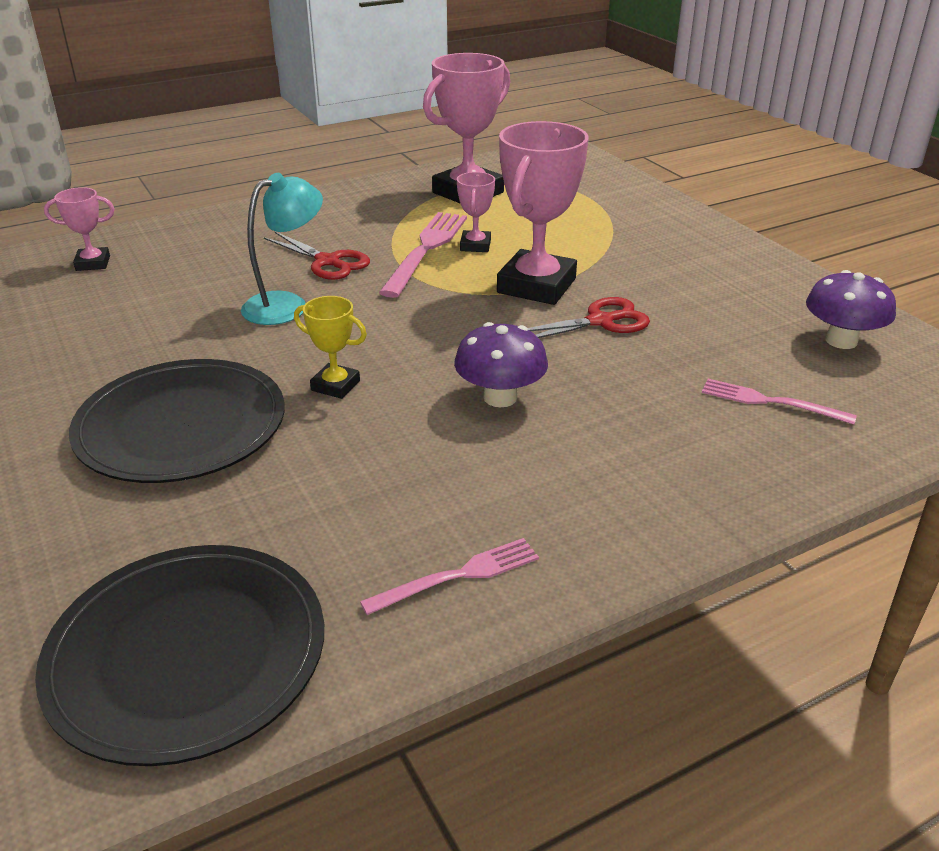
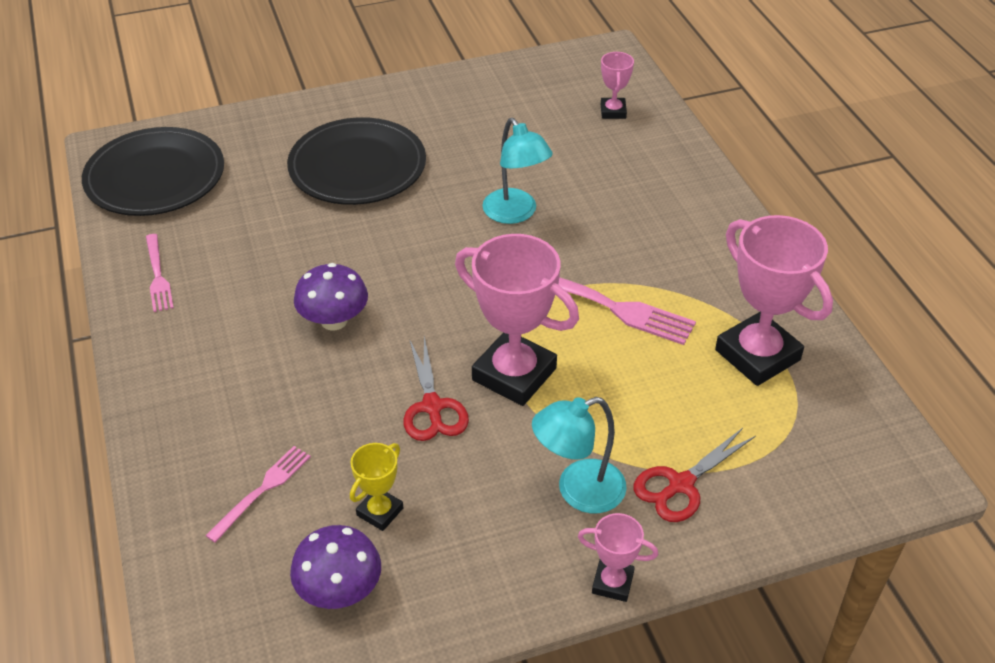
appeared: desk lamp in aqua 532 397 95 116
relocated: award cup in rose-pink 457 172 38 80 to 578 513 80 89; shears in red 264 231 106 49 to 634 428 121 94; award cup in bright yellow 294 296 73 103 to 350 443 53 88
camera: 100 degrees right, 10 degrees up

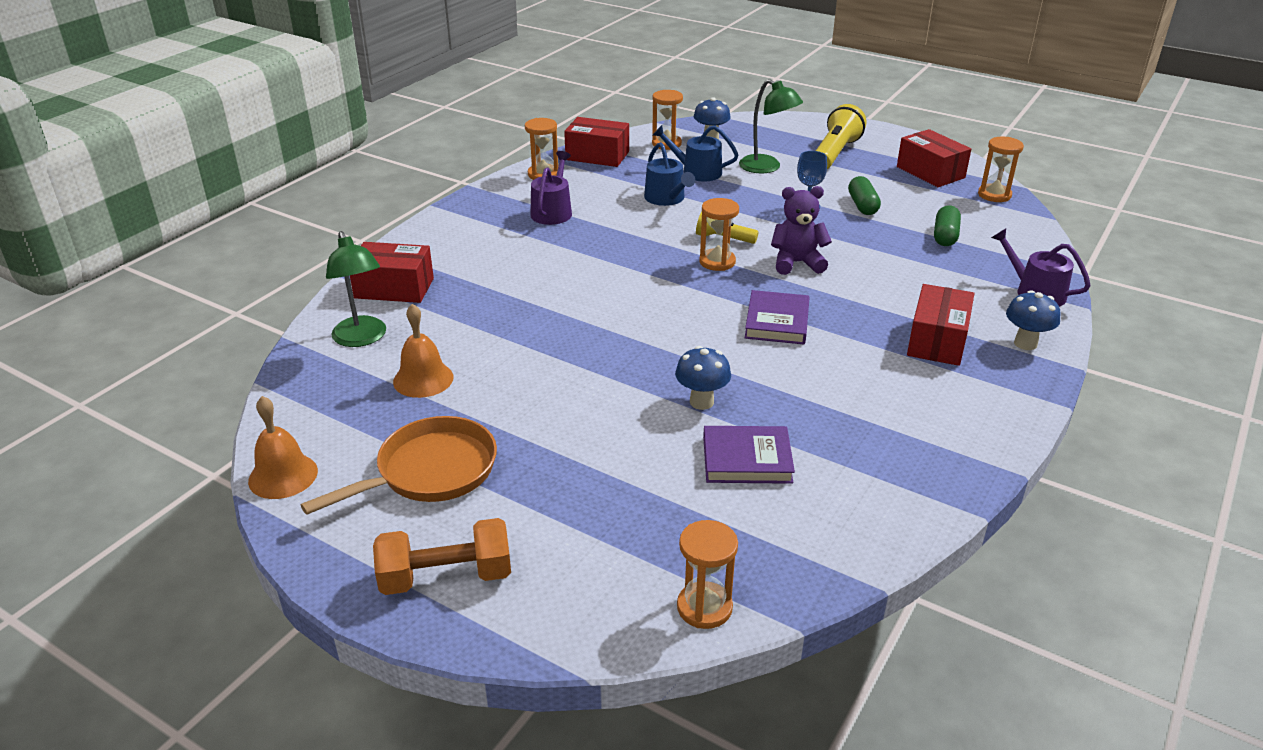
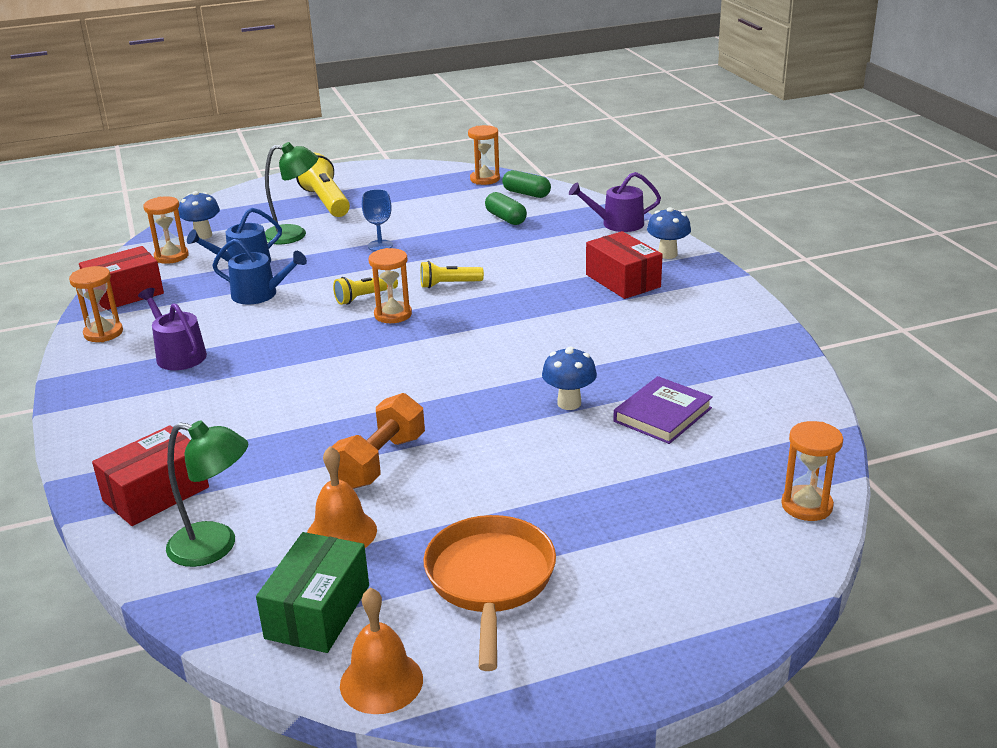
missing: box in red 897 129 74 58; hardback in royal purple 745 290 65 55
appeared: box in emerald 256 532 113 121
relocated: pill shape in emerald 848 176 33 39 to 502 170 49 28; hand weight in bright orange 373 518 138 77 to 332 393 93 96
exchanged: teddy bear in royal purple 771 186 61 89 to pocket torch in bright yellow 420 261 64 27
camera: 50 degrees left, 5 degrees down

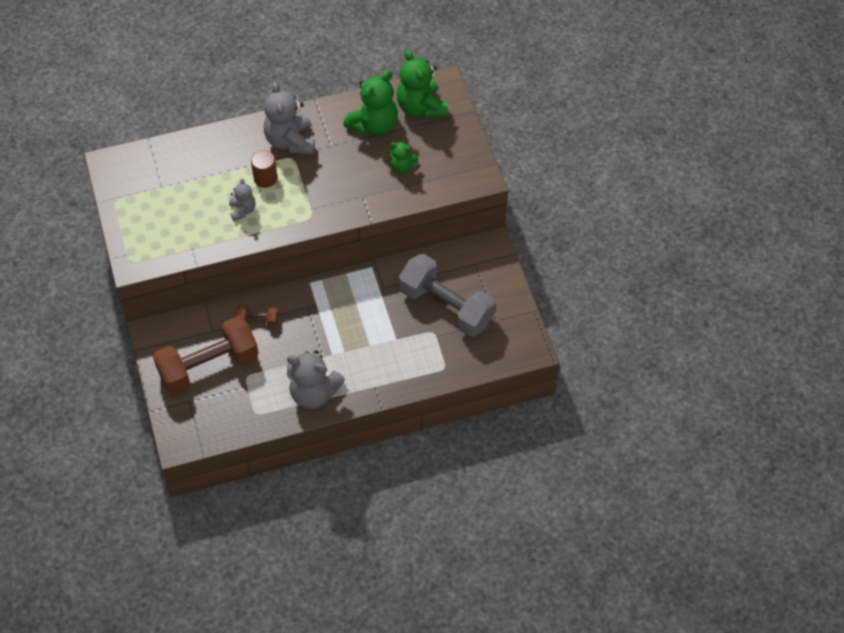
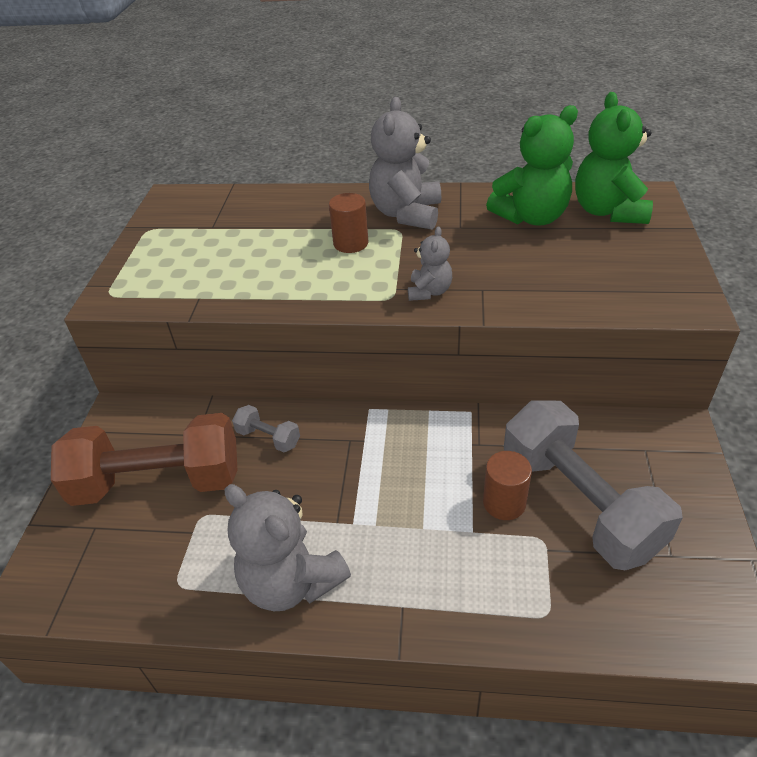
missing: teddy bear in emerald 389 142 29 31
appeared: cylinder shape in russet 483 451 49 69
relocated: teddy bear in grey 229 178 27 43 to 408 227 44 74
colour: hand weight in russet 236 304 43 23 to hand weight in grey 232 405 68 47
camera: 25 degrees right, 15 degrees down

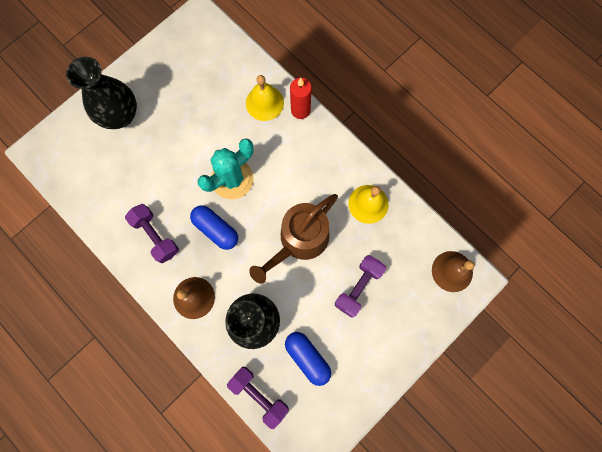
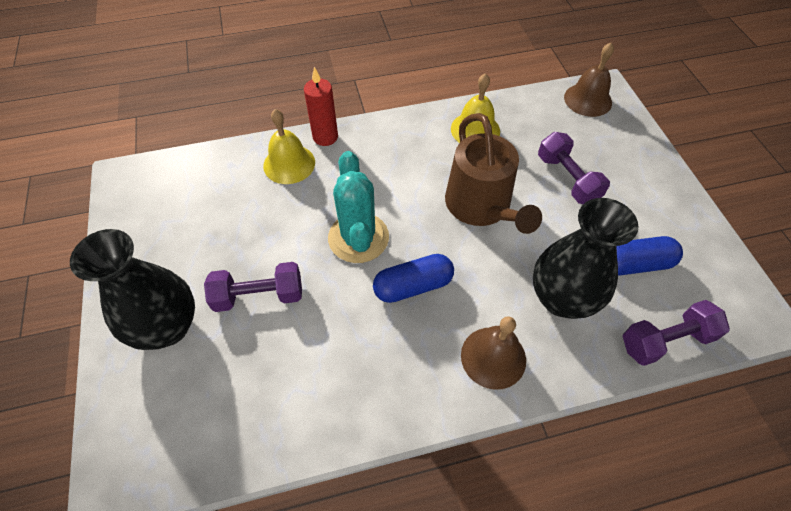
relocated: hand weight in royal purple 125 204 54 59 to 204 262 98 50
camera: 60 degrees left, 20 degrees down

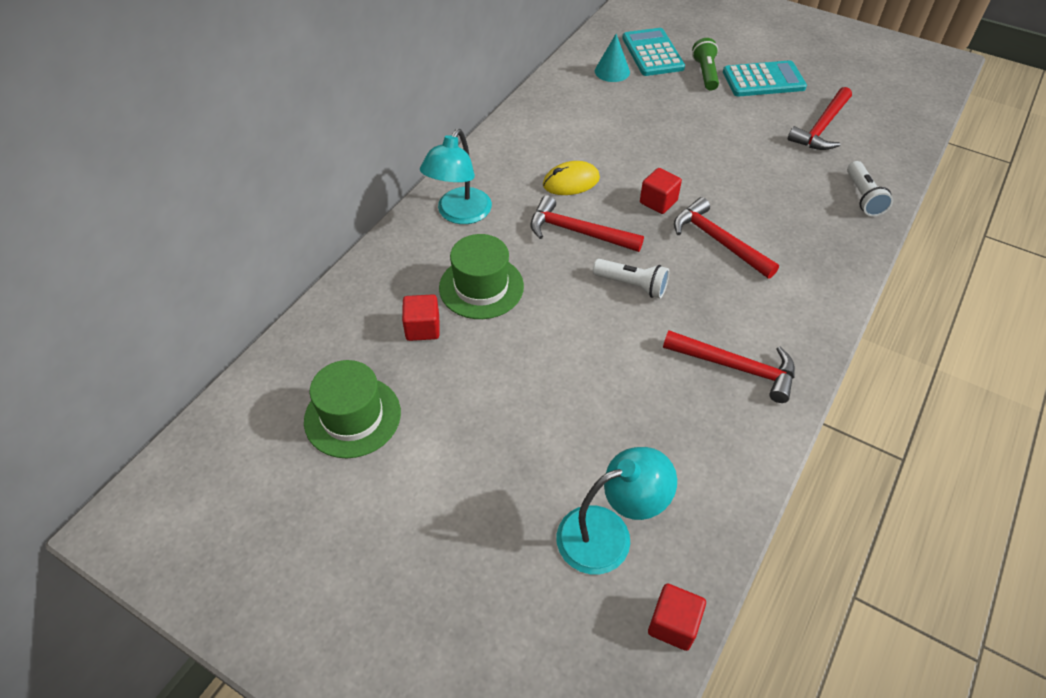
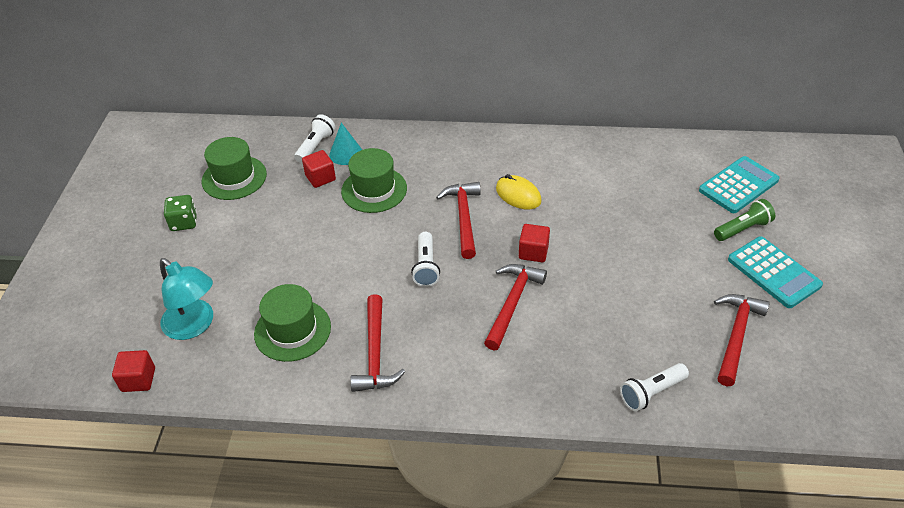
missing: desk lamp in aqua 420 129 72 95
appeared: pocket torch in snow-white 294 114 42 49; game die in emerald 164 195 33 36; top hat in emerald 254 284 77 78
relocated: solid cone in aqua 595 34 35 48 to 329 123 33 42
spun: carpenter's hammer in red 788 87 64 63 = 714 294 56 92 105 degrees clockwise
camera: 65 degrees right, 5 degrees down

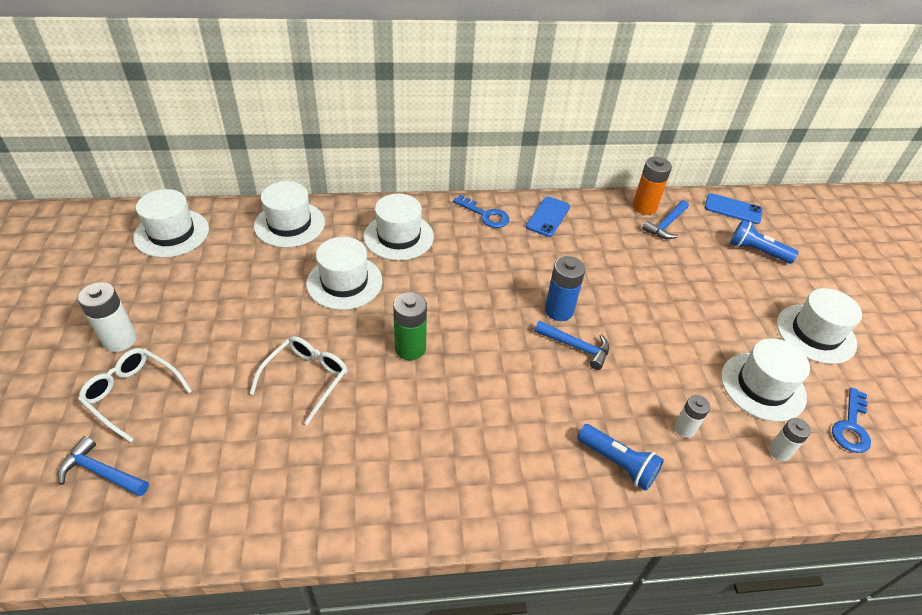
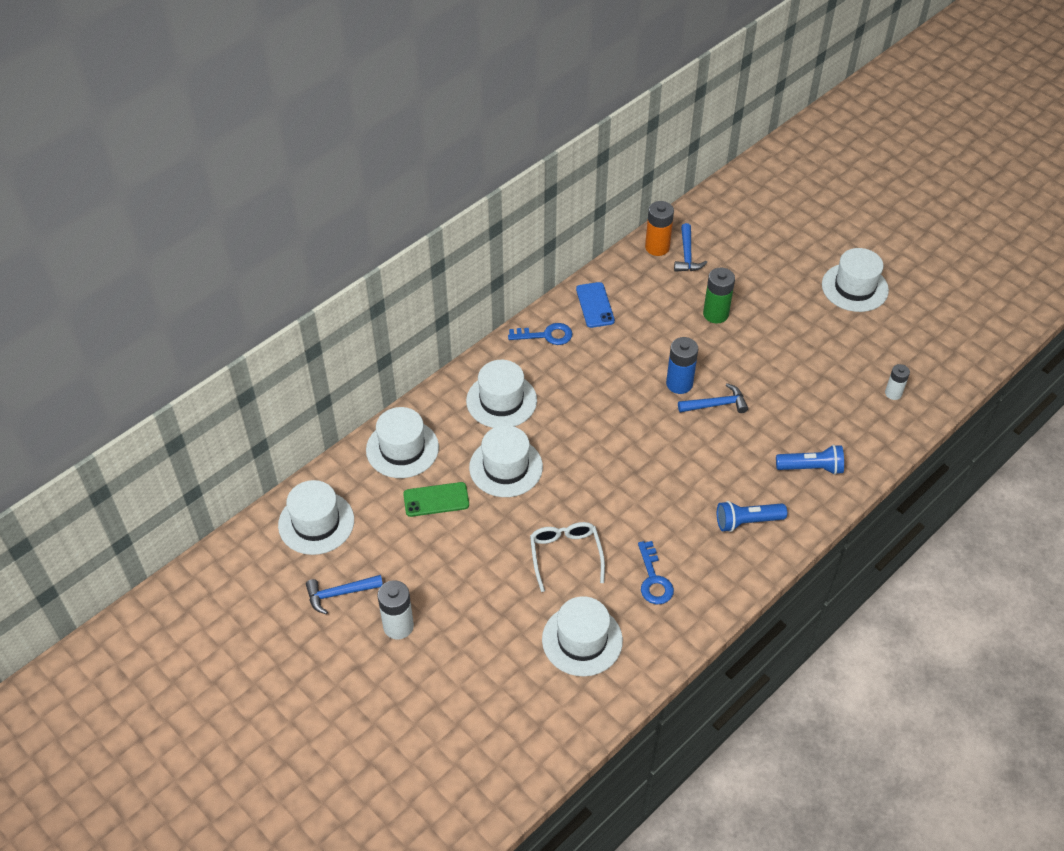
missing: mobile phone in blue 704 193 59 31; glasses in snow-white 78 348 114 95; battery in snow-white 674 395 36 43
appeared: mobile phone in emerald 403 482 66 35
relocated: pocket torch in blue 730 220 69 44 to 717 501 70 31; battery in emerald 393 292 34 68 to 703 268 32 56; top hat in snow-white 721 338 89 84 to 542 596 81 80; latchkey in blue 832 387 39 66 to 638 541 36 63; carpenter's hammer in blue 58 436 91 60 to 306 575 77 39
camera: 35 degrees left, 5 degrees up

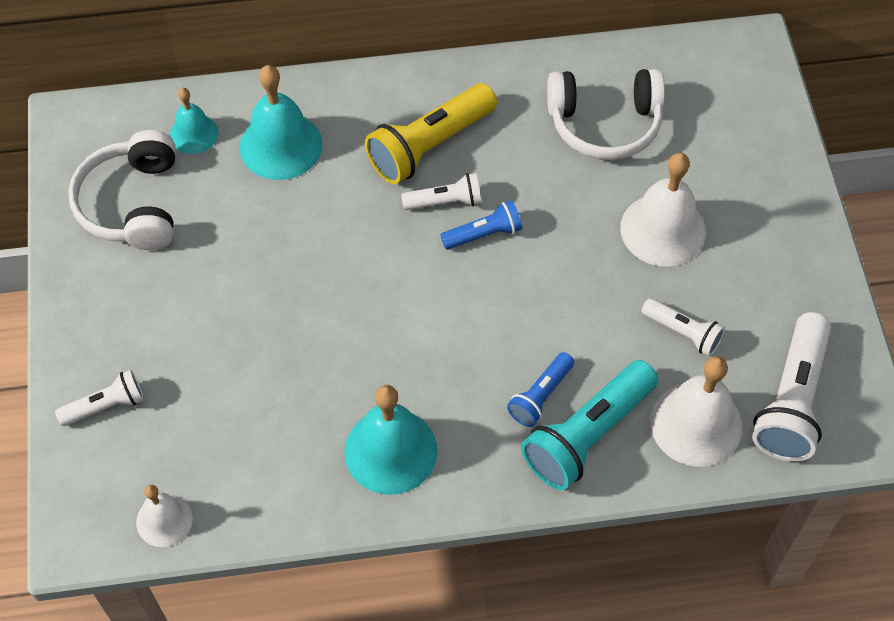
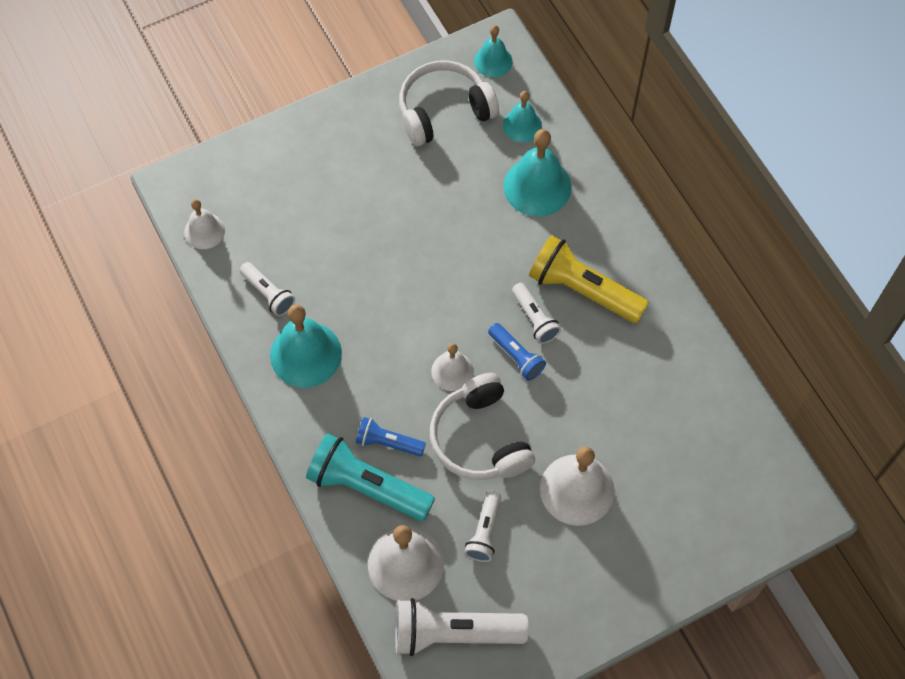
appeared: hand bell in aqua 474 25 38 52; hand bell in snow-white 431 343 43 48
relocated: headphones in snow-white 547 69 118 91 to 430 373 105 107; pocket torch in snow-white 55 370 89 56 to 240 262 55 54
camera: 70 degrees right, 5 degrees up

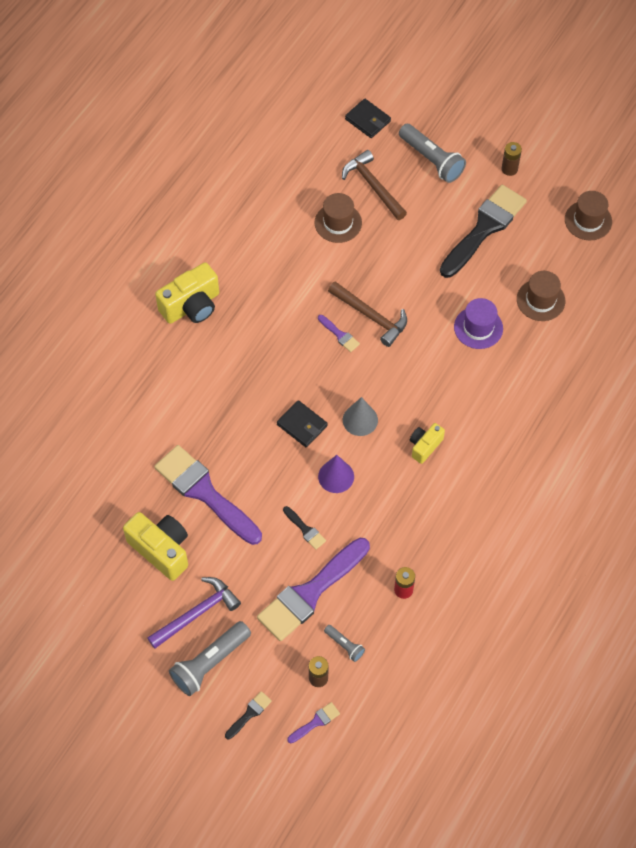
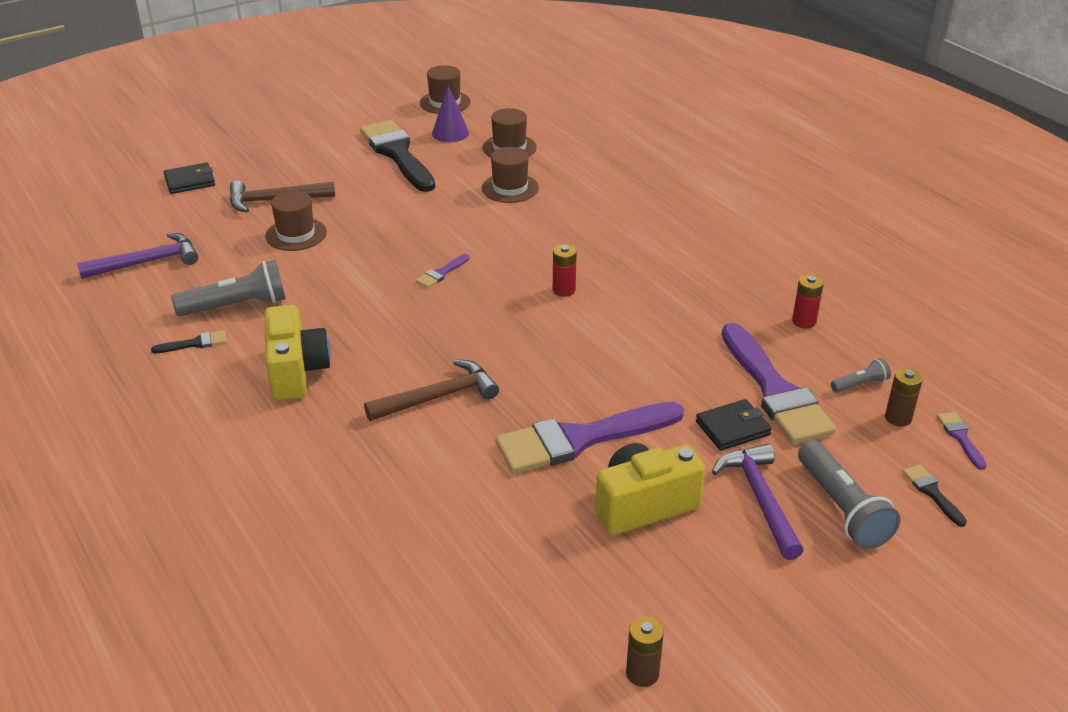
missing: photo camera in bright yellow 410 423 35 41
appeared: carpenter's hammer in royal purple 77 233 121 46
relocated: pocket torch in grey 399 124 67 59 to 171 260 115 56; battery in russet 501 142 21 34 to 626 617 38 70; carpenter's hammer in russet 328 281 79 66 to 364 360 135 61; billfold in ebony 277 400 51 47 to 696 399 76 52; solid cone in royal purple 318 455 36 38 to 432 85 37 57; brush in ebony 283 506 43 44 to 151 330 76 23
exchanged: solid cone in grey 343 397 35 39 to battery in red 553 244 24 53
colour: top hat in royal purple 454 298 49 51 to top hat in russet 482 147 57 56
spun: brush in royal purple 318 315 42 37 = 416 254 54 34 150 degrees clockwise
camera: 65 degrees left, 25 degrees down

